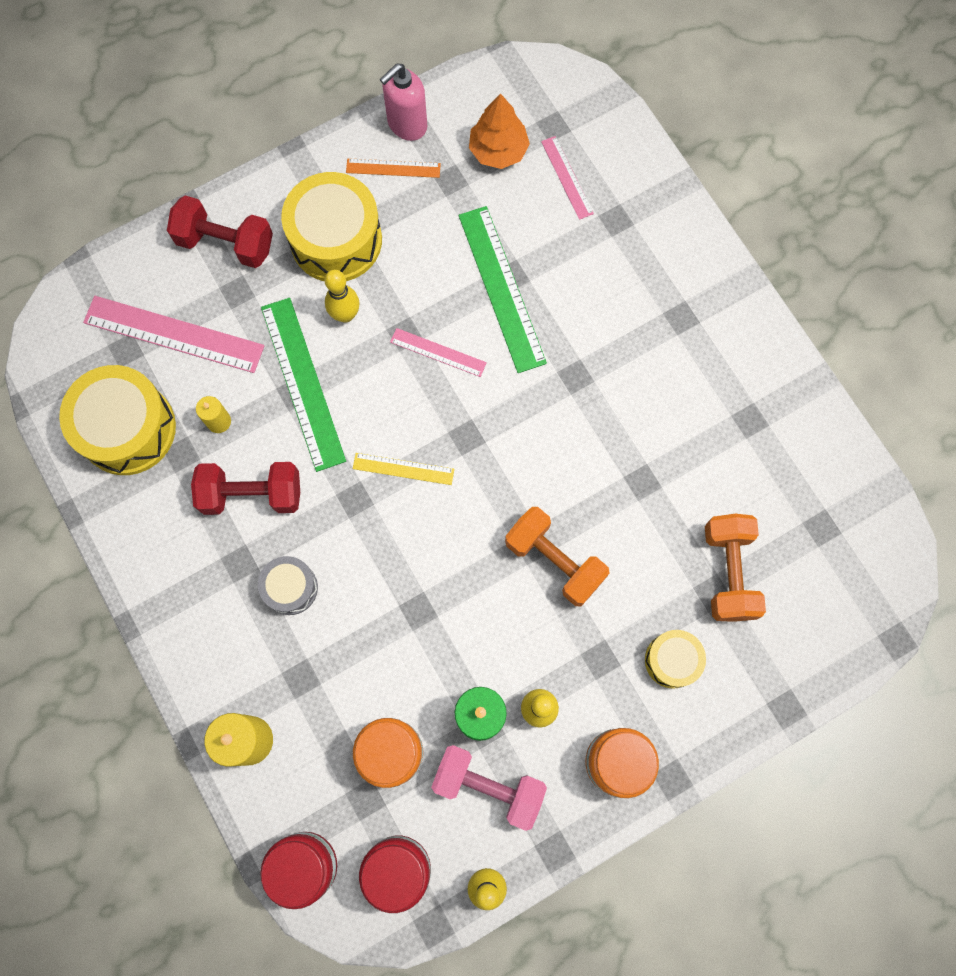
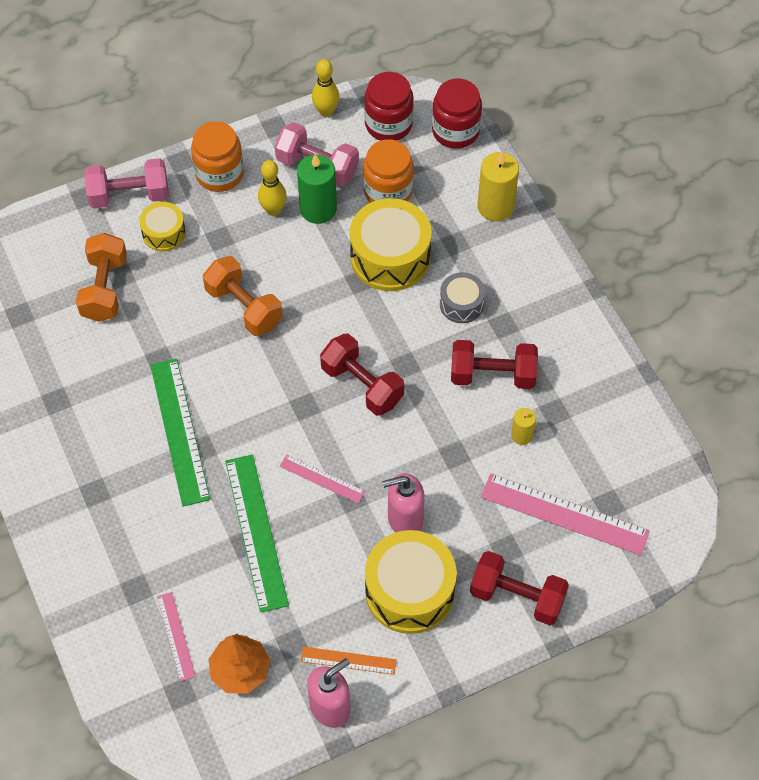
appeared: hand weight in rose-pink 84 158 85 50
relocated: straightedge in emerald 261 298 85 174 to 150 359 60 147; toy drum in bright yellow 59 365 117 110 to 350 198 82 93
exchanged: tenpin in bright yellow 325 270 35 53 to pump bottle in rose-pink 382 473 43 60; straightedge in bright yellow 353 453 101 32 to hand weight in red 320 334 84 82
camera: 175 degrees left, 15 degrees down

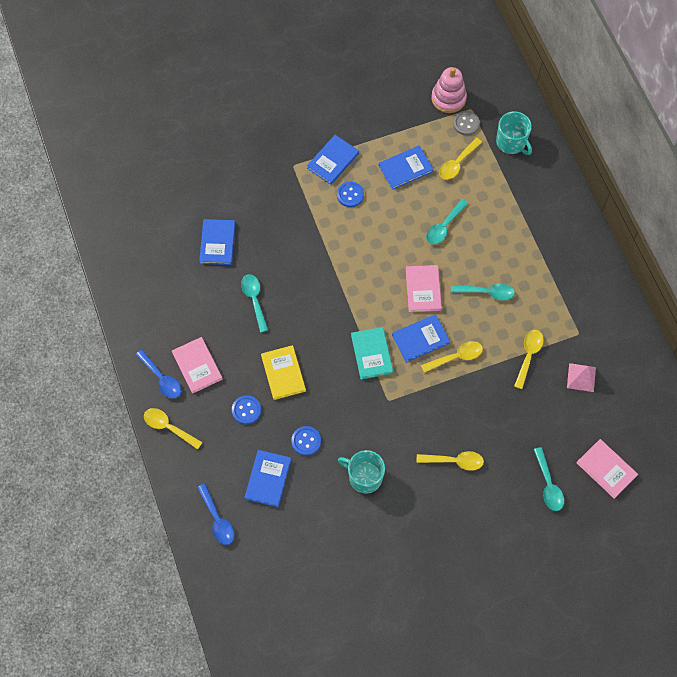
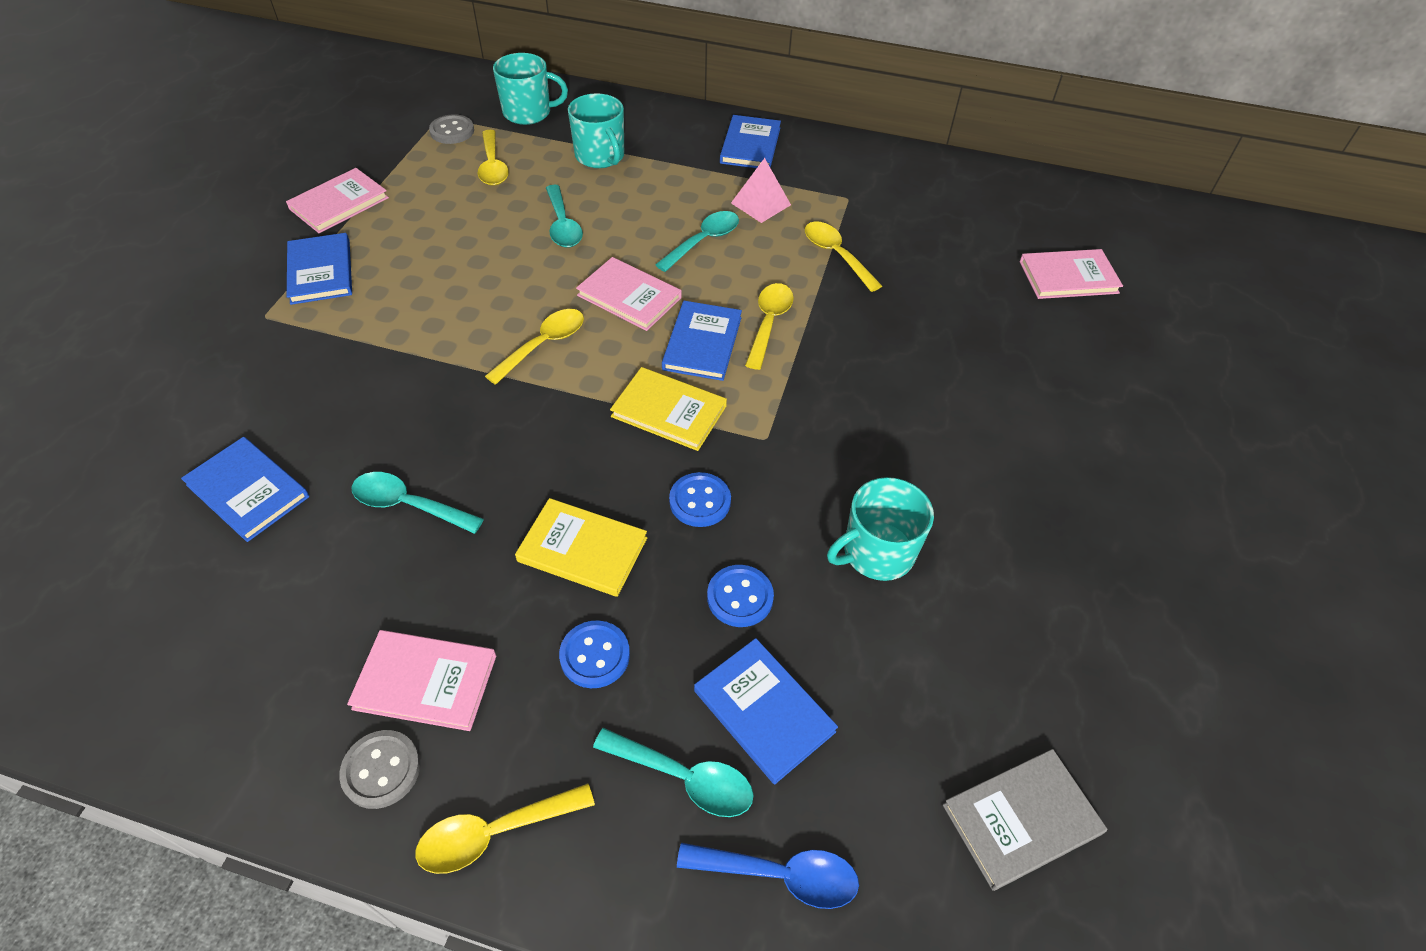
missing: stacking toy in rose-pink 431 67 36 46
appeared: coffee mug in aqua 568 93 56 75; hardback in rose-pink 286 168 103 65; hardback in grey 943 749 164 142
relocated: hardback in blue 379 146 55 44 to 720 115 61 53; sewing button in blue 337 182 27 25 to 669 472 62 55; pyramid in rose-pink 567 363 29 29 to 731 158 60 65; tablespoon in aqua 534 447 30 64 to 593 728 161 89; tablespoon in bright yellow 416 451 68 20 to 485 309 99 76
exchanged: tablespoon in blue 136 350 45 49 to sewing button in grey 339 730 81 79
colour: hardback in aqua 351 327 42 53 to hardback in bright yellow 610 367 117 84
camera: 55 degrees left, 15 degrees down

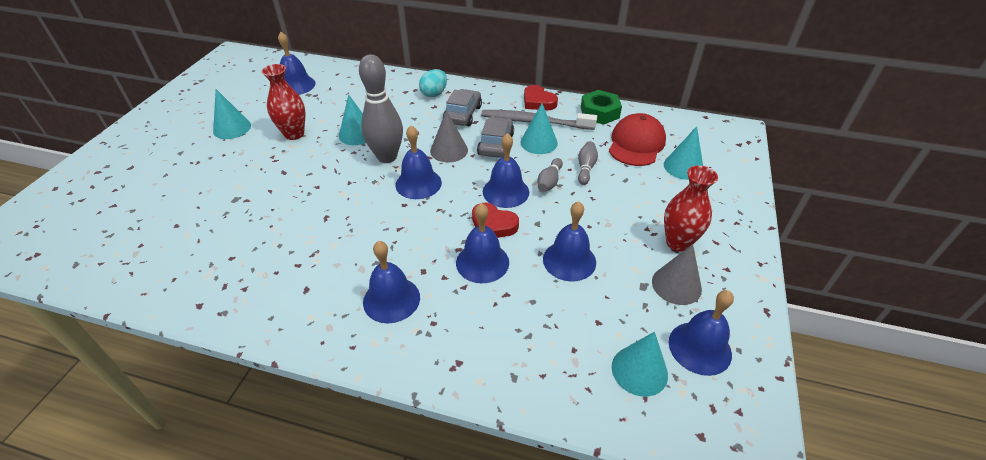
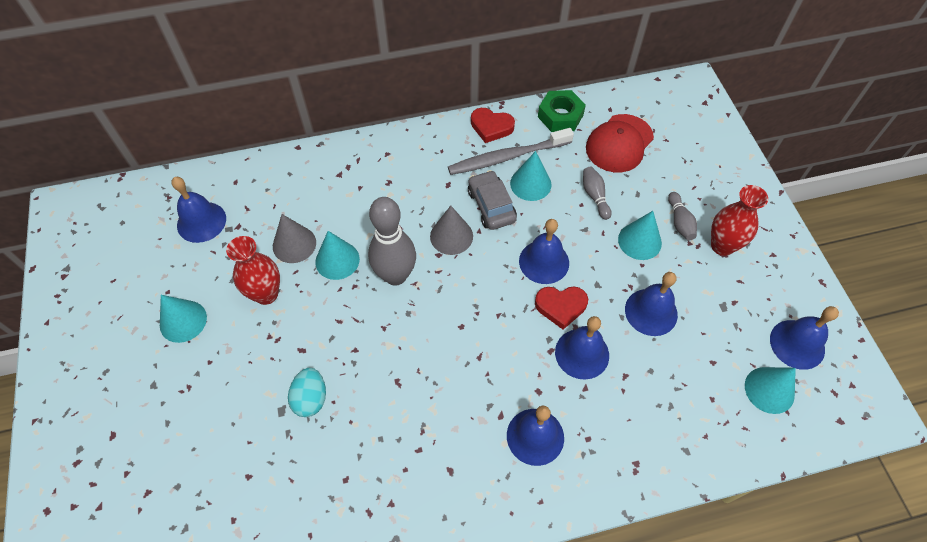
missing: car in grey 443 89 39 37; hand bell in blue 396 125 46 74
relocated: toy egg in aqua 419 69 28 28 to 288 368 38 49; solid cone in aqua 664 126 39 54 to 618 211 44 49; tenpin in grey 538 158 25 34 to 668 192 29 48; solid cone in grey 652 244 50 61 to 273 214 43 49
spun: cap in red 609 113 57 53 = 586 114 68 58 135 degrees counterclockwise
camera: 30 degrees left, 15 degrees up

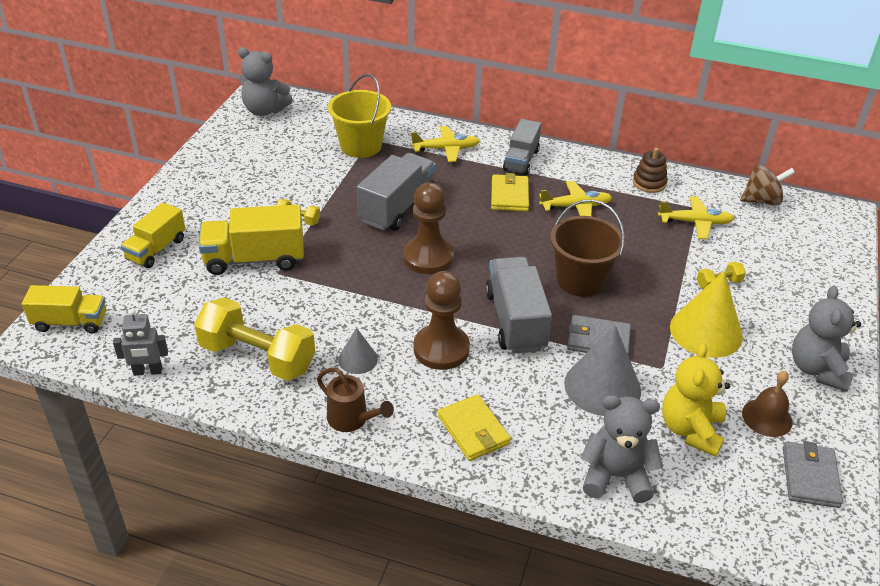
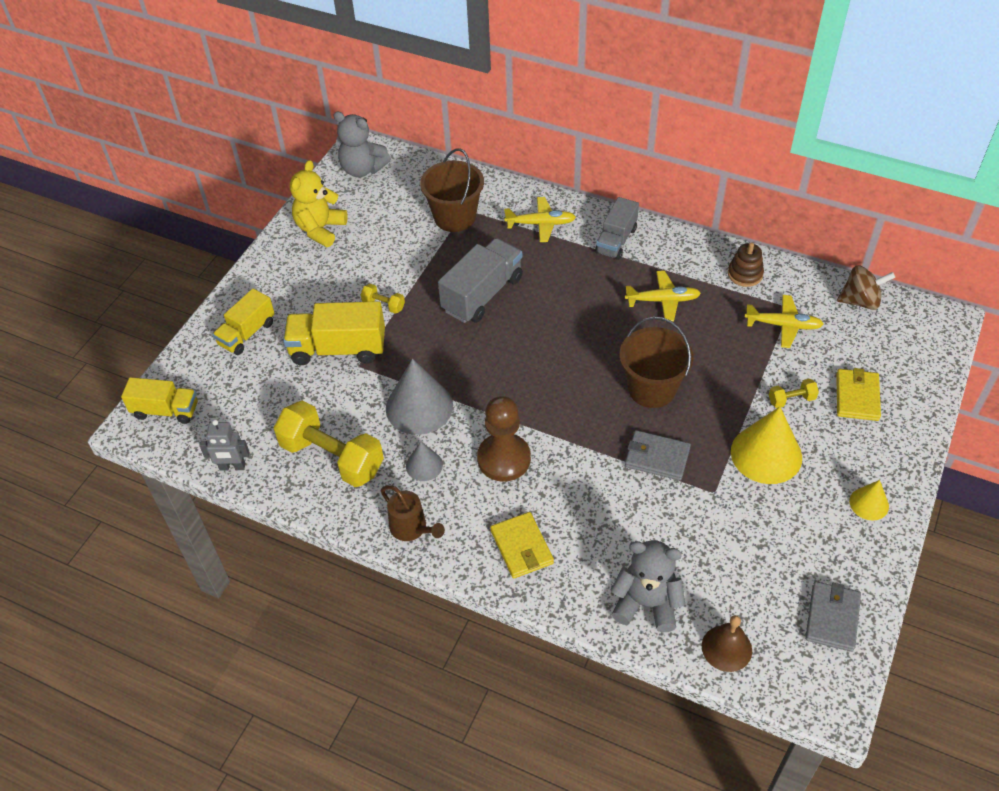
missing: chess pawn in russet 403 182 51 92; truck in grey 485 257 67 97
relocated: billfold in bright yellow 491 173 38 39 to 836 368 45 53; solid cone in grey 564 325 77 91 to 386 358 67 77; teddy bear in bright yellow 662 343 68 114 to 290 160 58 87; hand bell in russet 742 371 51 66 to 702 615 50 57
exchanged: teddy bear in grey 792 286 69 106 to solid cone in bright yellow 849 480 40 41
colour: pail in bright yellow 328 74 63 84 to pail in russet 420 148 64 84
camera: 10 degrees right, 10 degrees up

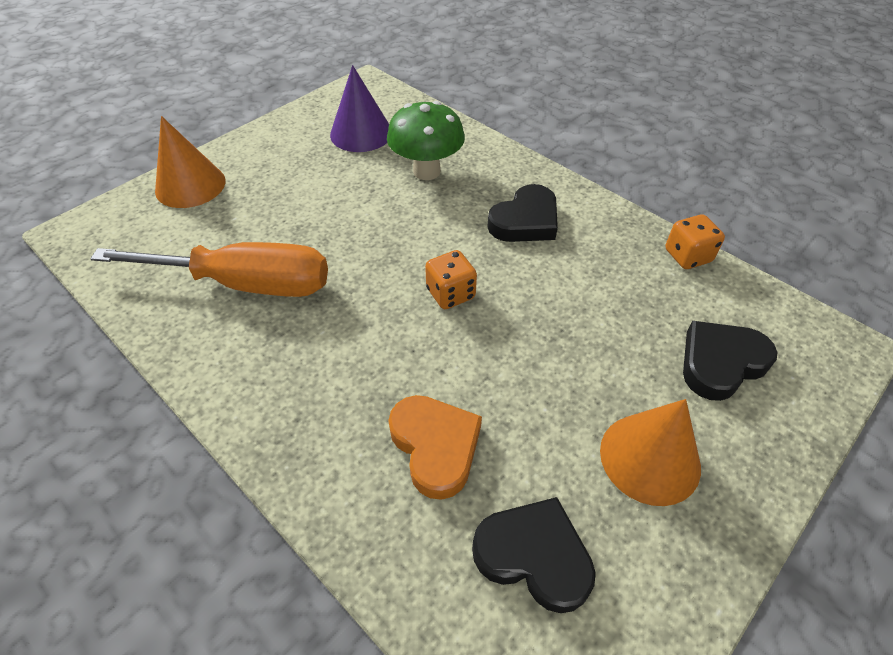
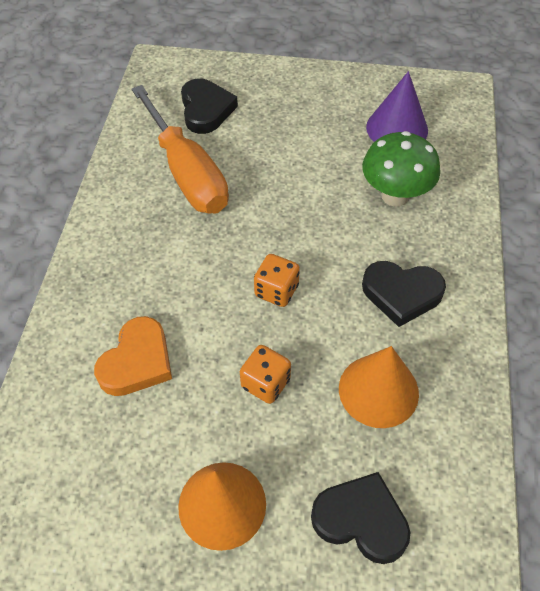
relocated: solid cone in bright orange 155 116 70 92 to 339 346 80 82; game die in bright orange 665 214 60 55 to 240 345 51 59; love heart in ebony 472 497 124 116 to 181 78 57 56
camera: 55 degrees right, 5 degrees up

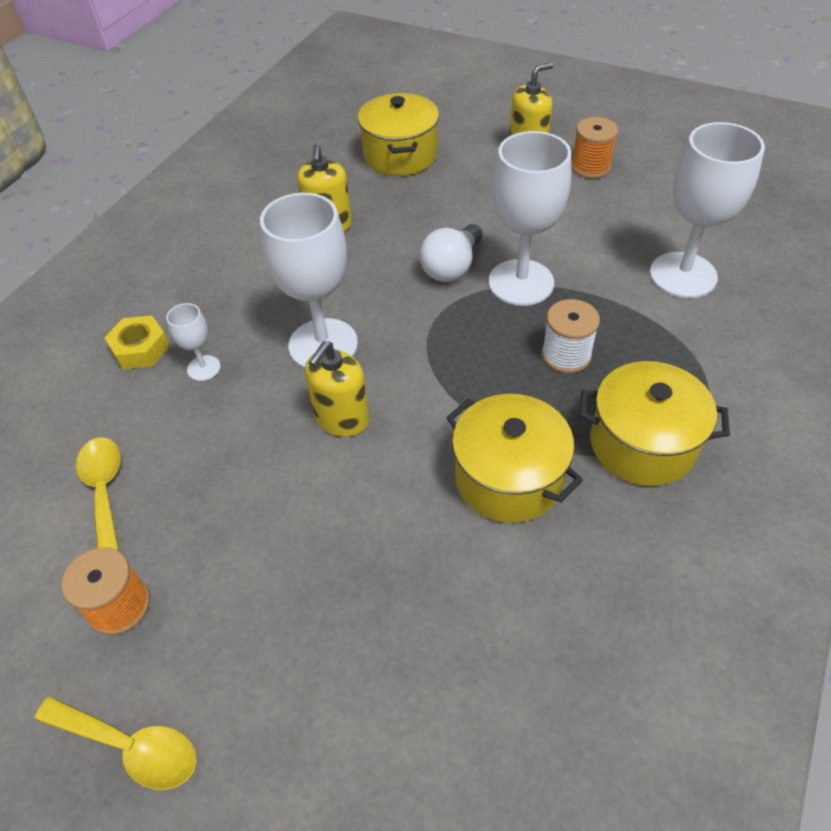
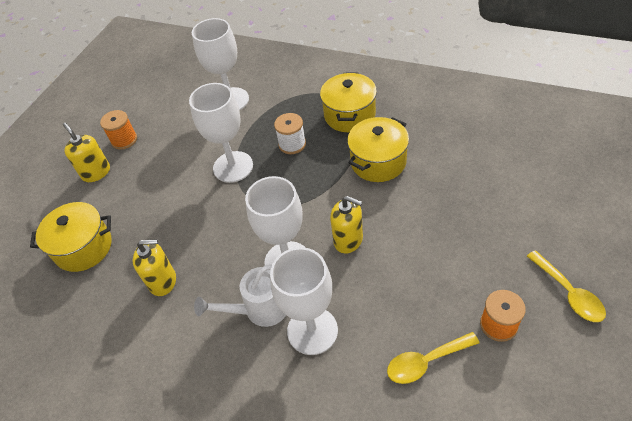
missing: light bulb in snow-white 419 224 63 58; hexagon nut in bright yellow 104 315 66 54
appeared: watering can in snow-white 194 264 92 63
spun: tablespoon in bright yellow 35 696 162 94 = 527 250 79 72 135 degrees clockwise
size: wine glass in snow-white 166 303 55 78 = 270 247 68 108 x2.14
camera: 90 degrees left, 0 degrees up

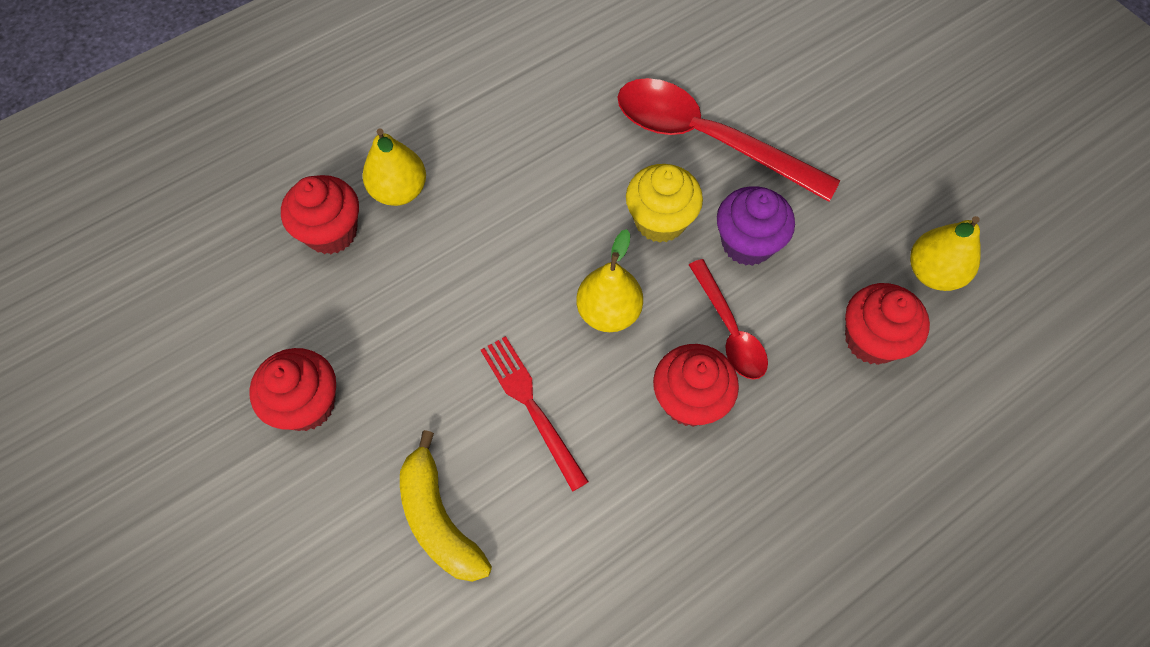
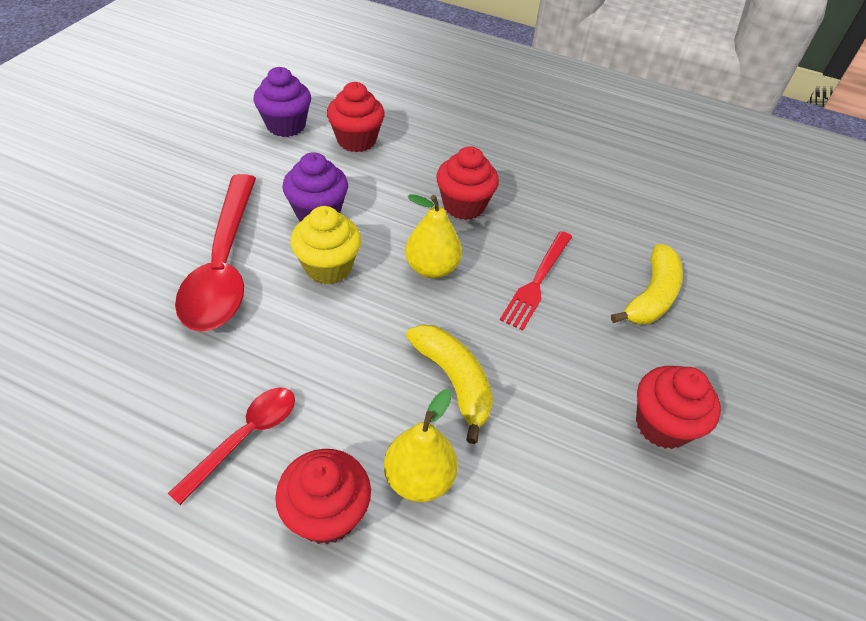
appeared: banana fruit in bright yellow 406 324 87 120
relocated: muffin in red 281 175 78 79 to 275 449 96 95; tablespoon in red 689 259 79 120 to 168 387 127 118
exchanged: pear in bright yellow 910 216 71 75 to muffin in royal purple 254 67 57 70
camera: 125 degrees left, 15 degrees down

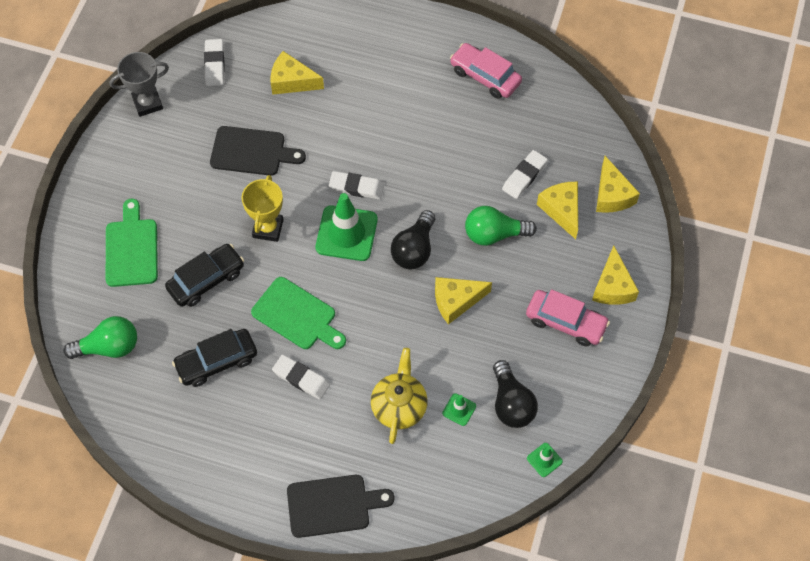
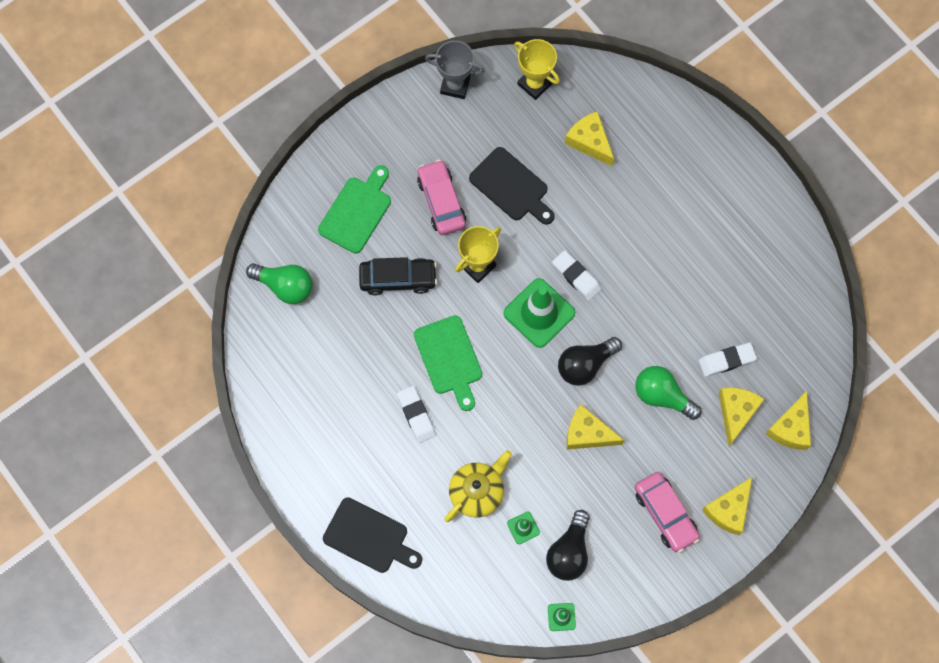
missing: car in ebony 172 329 85 58
relocated: car in rose-pink 450 43 72 56 to 417 160 49 75
exchanged: gum eraser in snow-white 204 39 21 47 to award cup in bright yellow 514 39 46 61
camera: 35 degrees right, 10 degrees up

